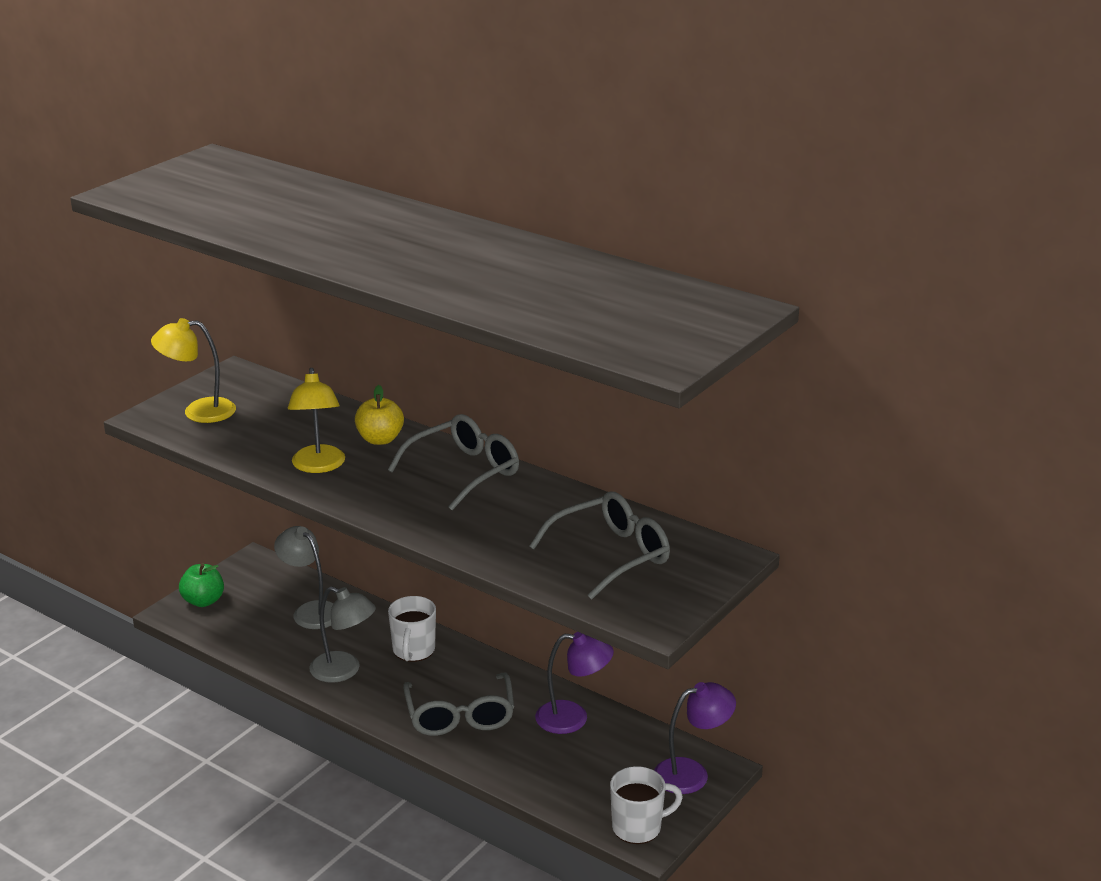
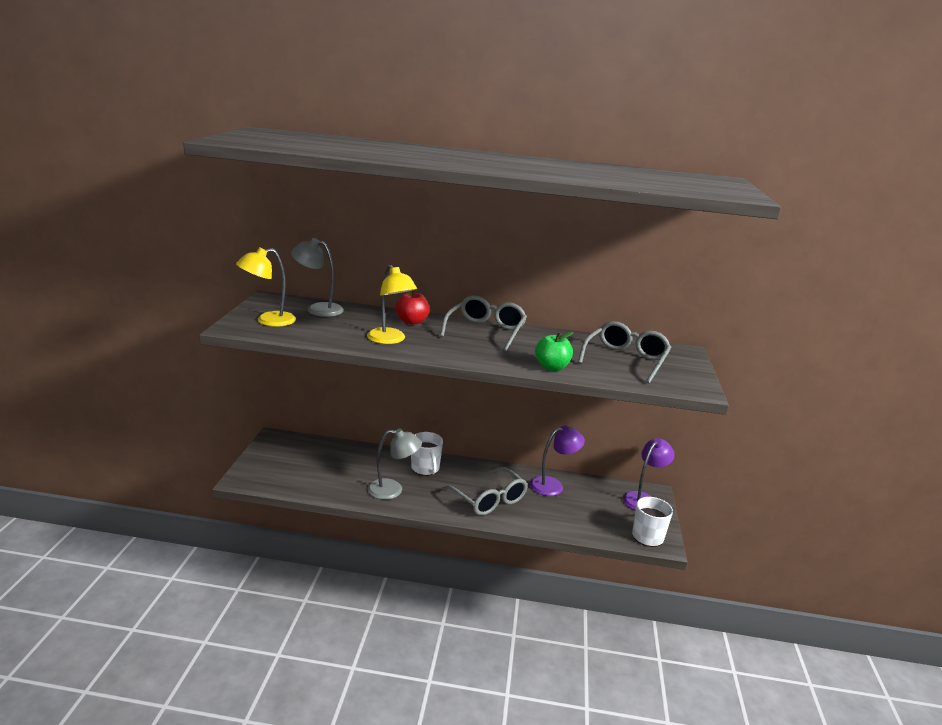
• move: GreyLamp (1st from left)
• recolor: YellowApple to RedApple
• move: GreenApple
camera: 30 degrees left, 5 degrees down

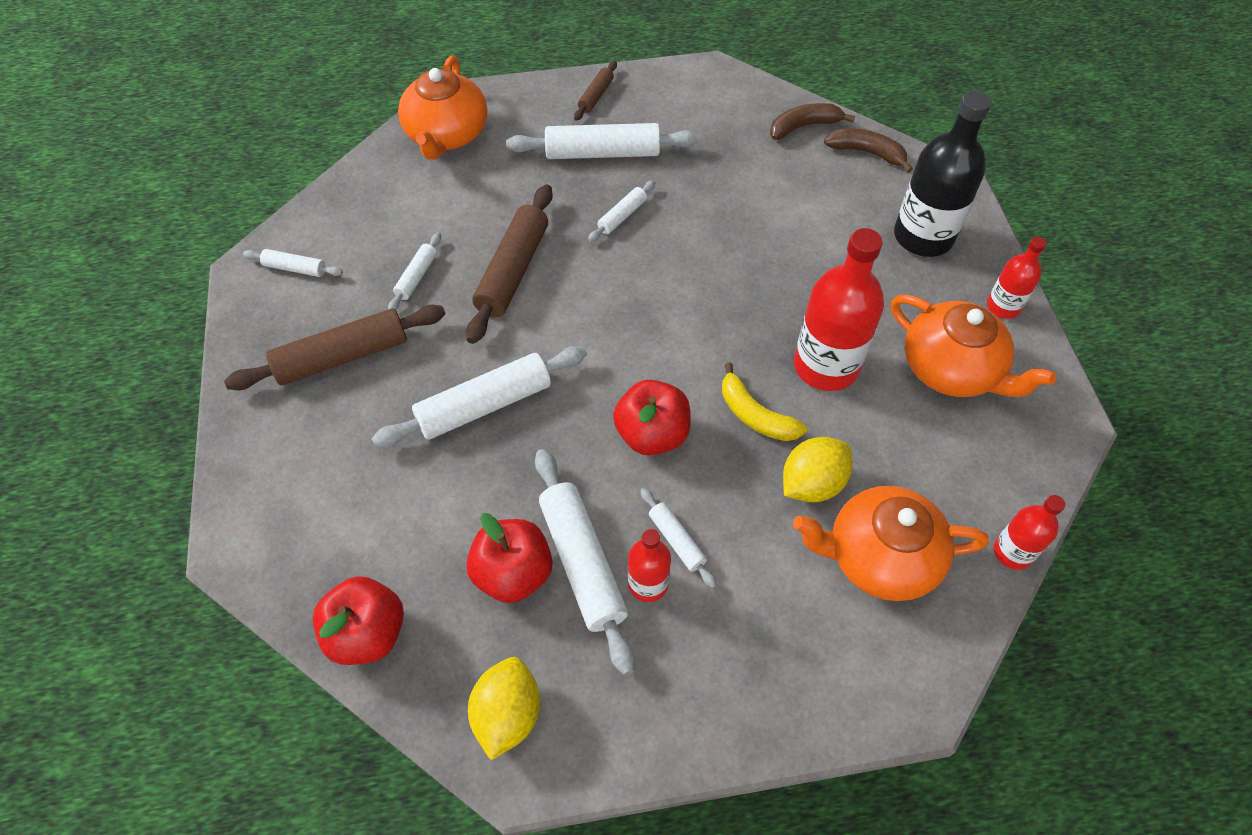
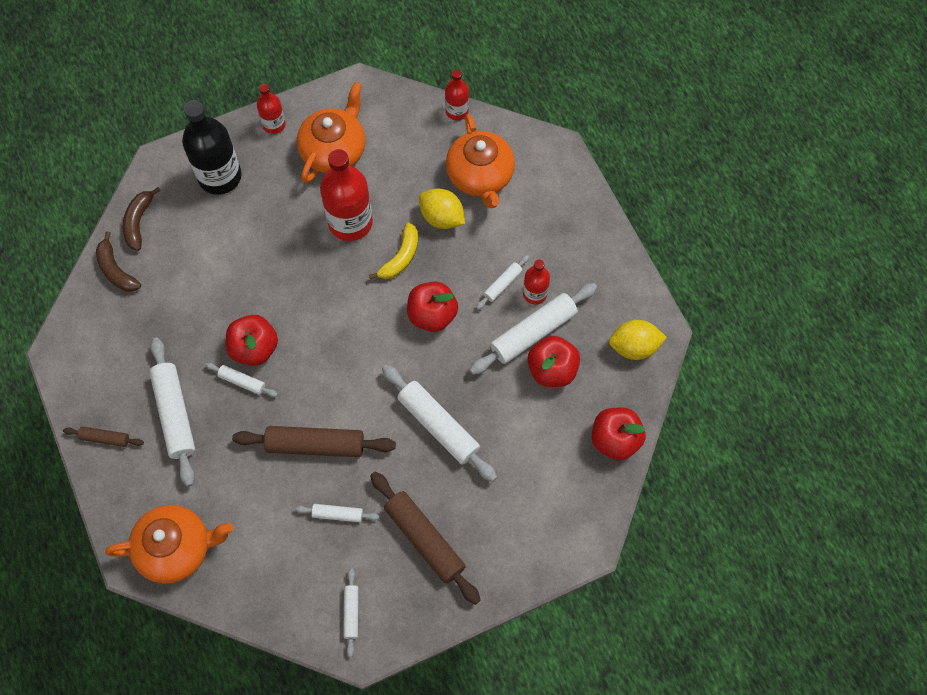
• insert: RedApple (1st from left)
camera: 105 degrees left, 10 degrees up

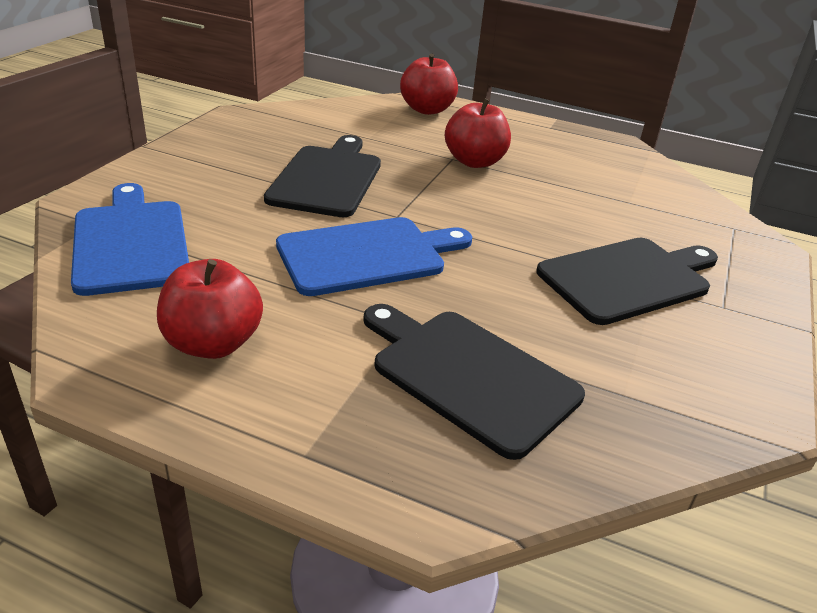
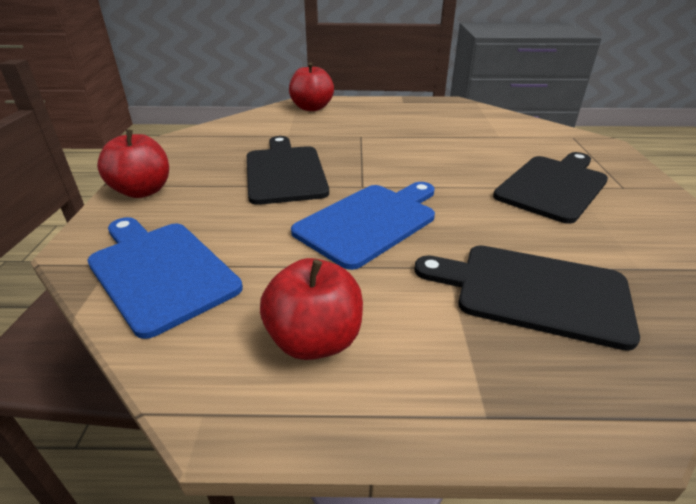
• move: RedApple (3rd from left in the first image) to RedApple (1st from left)
camera: 20 degrees left, 0 degrees up

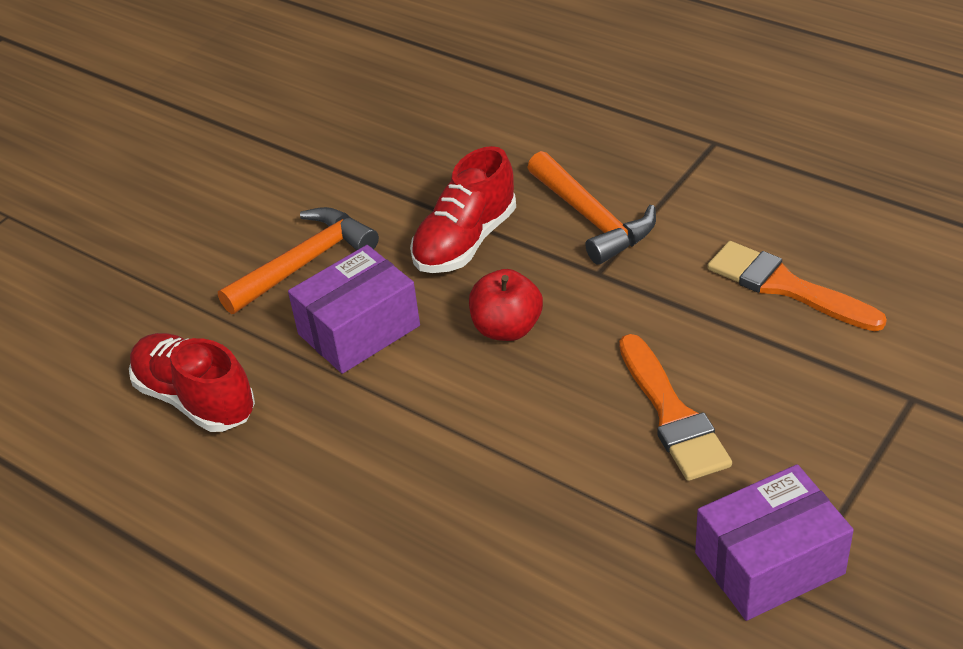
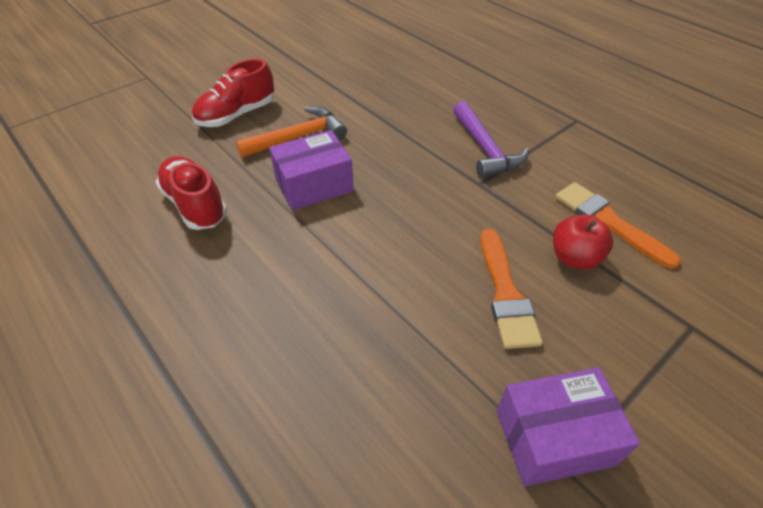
• move: RedShoe (2nd from left)
• recolor: OrangeHammer (2nd from left) to PurpleHammer
• move: RedApple
camera: 10 degrees right, 5 degrees up

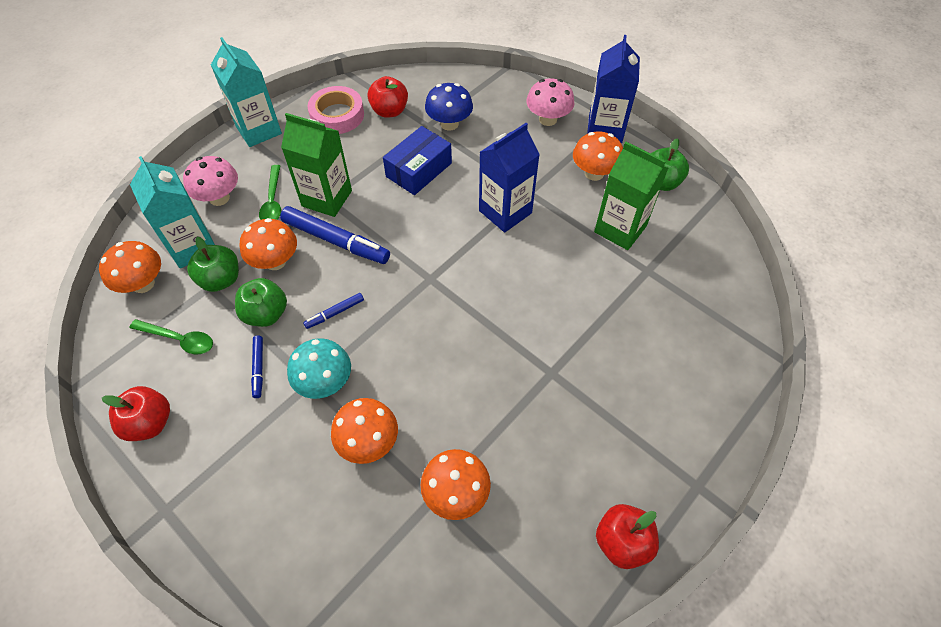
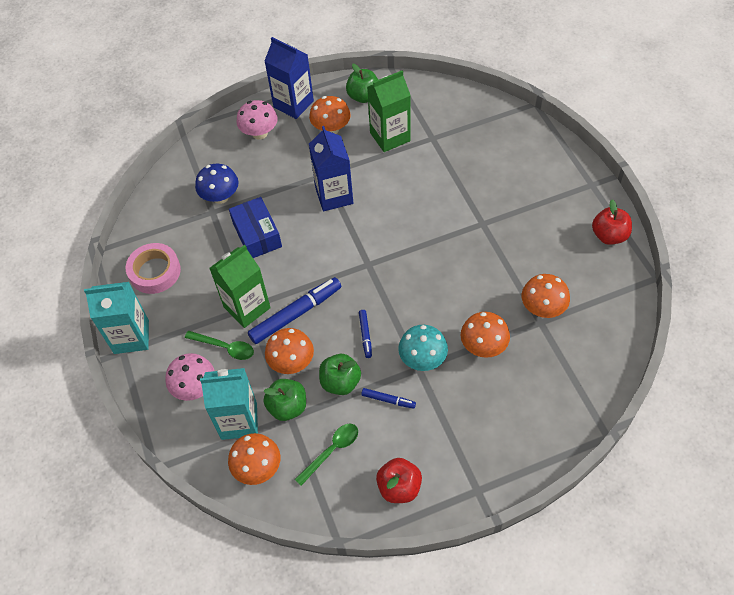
• delete: RedApple (2nd from left)
camera: 60 degrees left, 0 degrees up

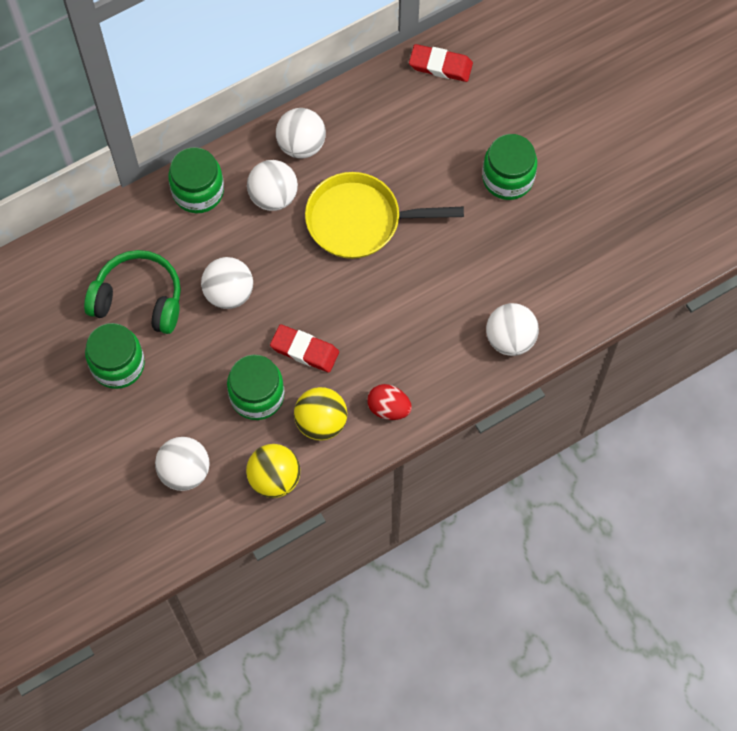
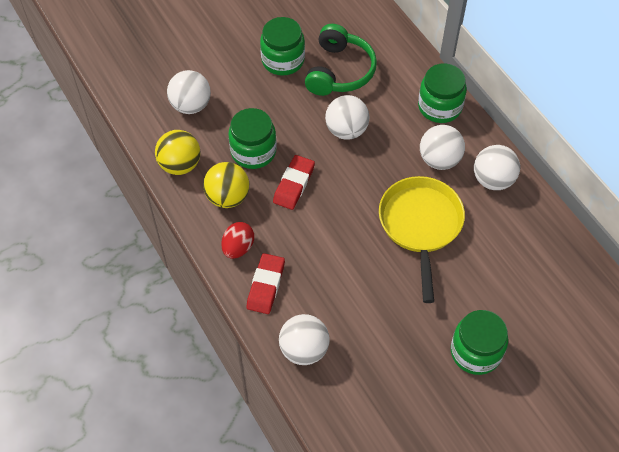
• move: RedEraser (2nd from left in the first image) to RedEraser (1st from left)
camera: 90 degrees right, 10 degrees down

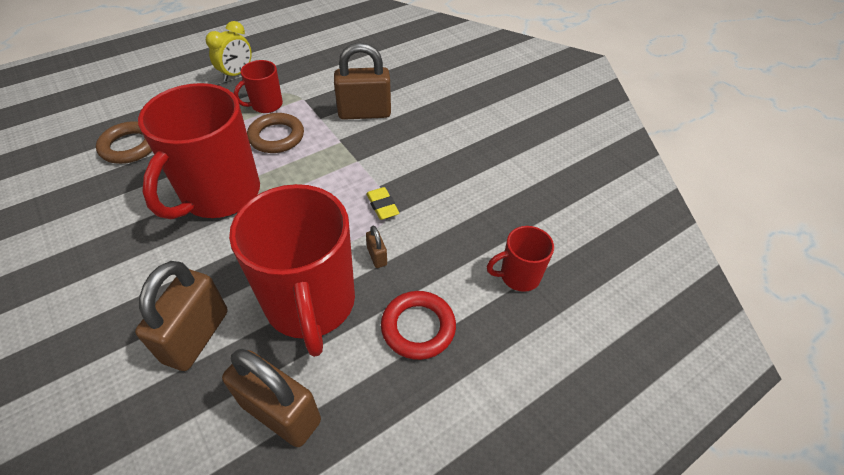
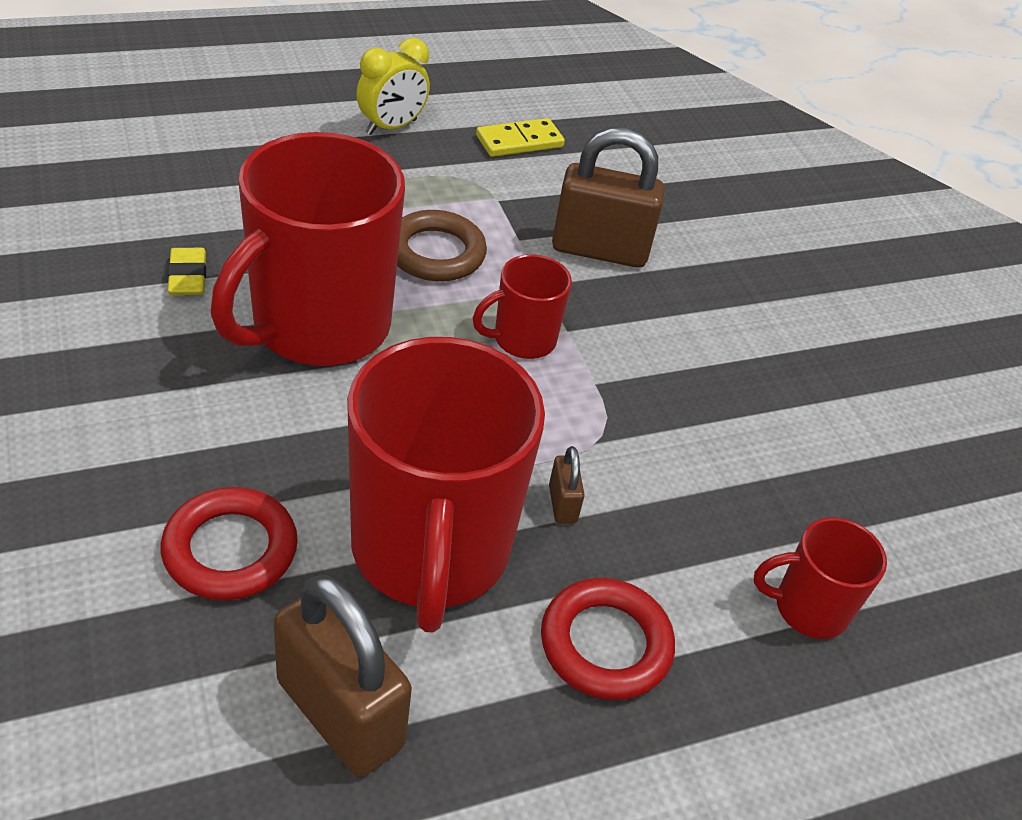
• replace: BrownPadlock (1st from left) to RedRing (1st from left)
• move: YellowEraser
• move: RedMug (2nd from left in the first image) to RedMug (3rd from left)
• insert: YellowDomino
• delete: BrownRing (1st from left)
camera: 10 degrees right, 5 degrees down

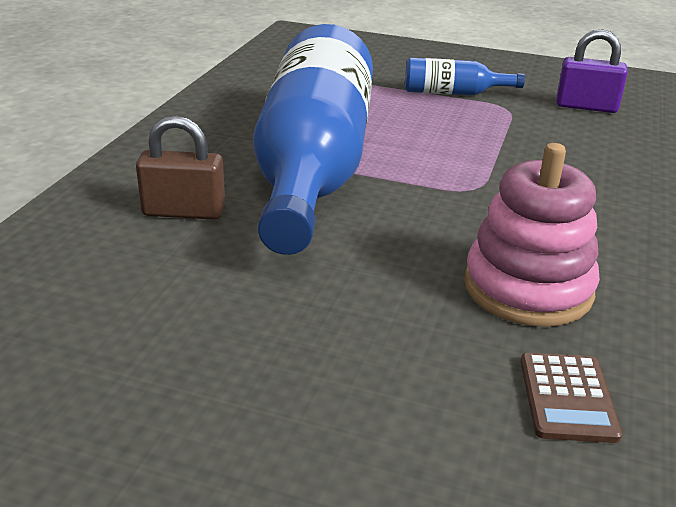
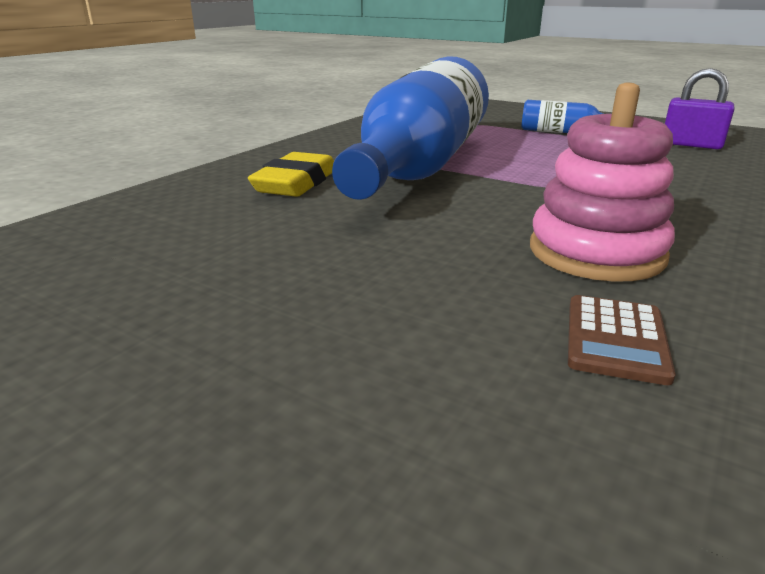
• replace: BrownPadlock to YellowEraser
camera: 15 degrees right, 5 degrees down

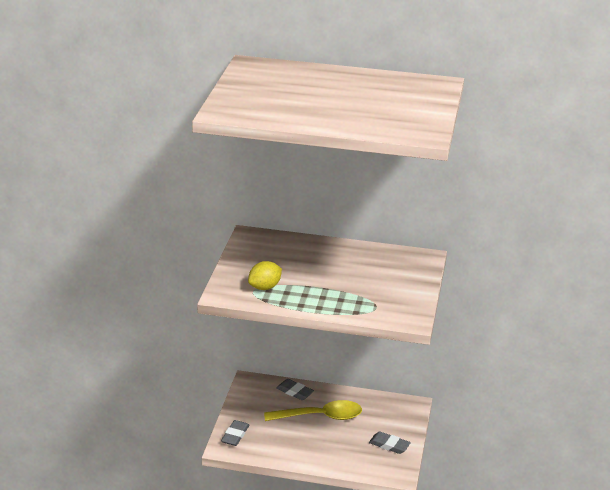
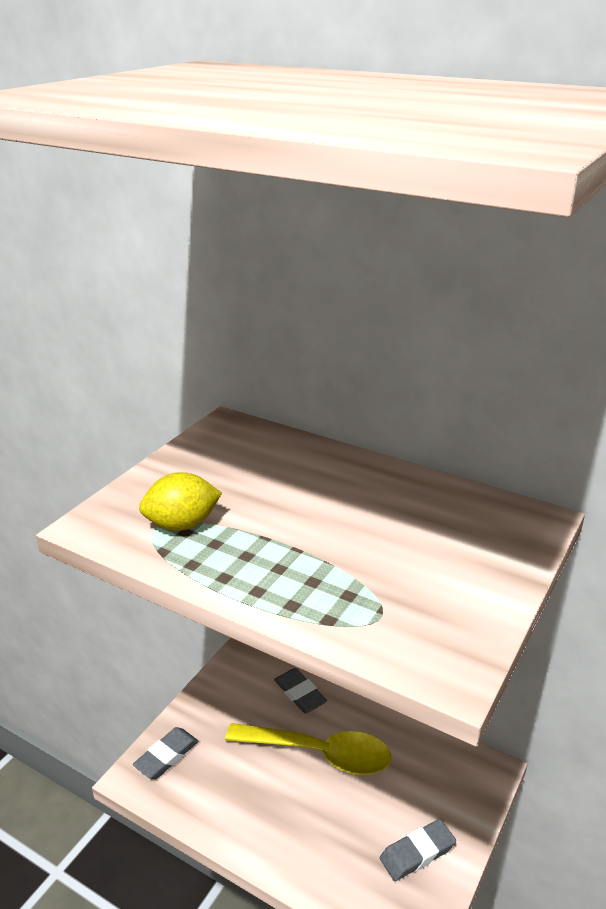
• rotate: GreyEraser (3rd from left) 75 degrees counterclockwise
camera: 20 degrees right, 0 degrees up

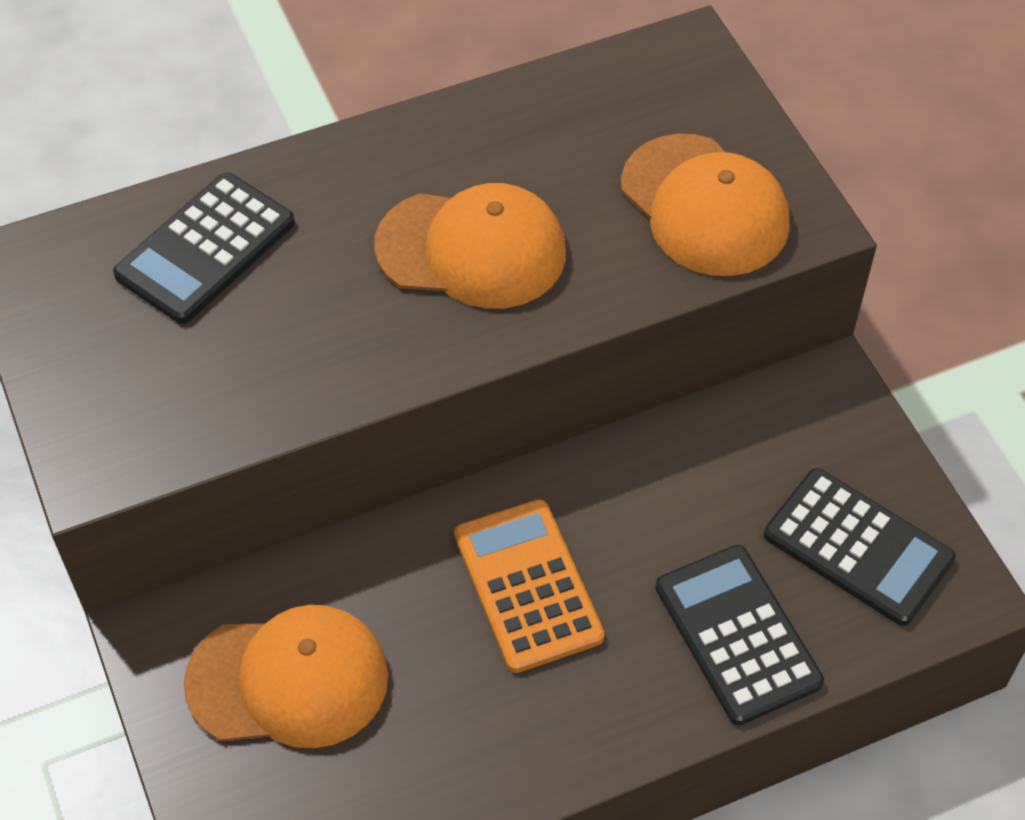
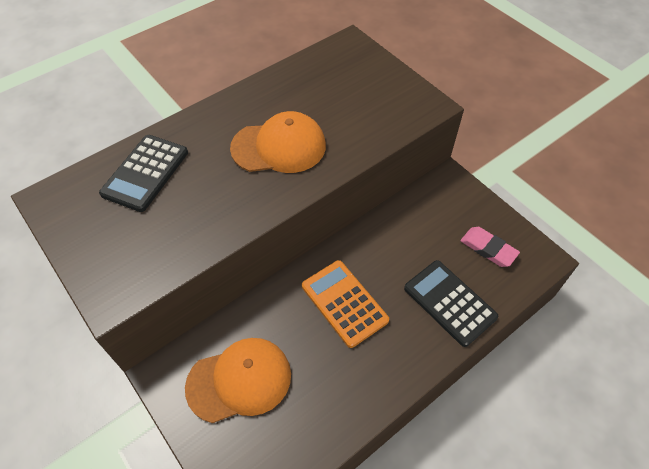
• replace: BlackCalculator (3rd from left) to PinkEraser
• delete: OrangeCap (3rd from left)
camera: 15 degrees left, 0 degrees up

